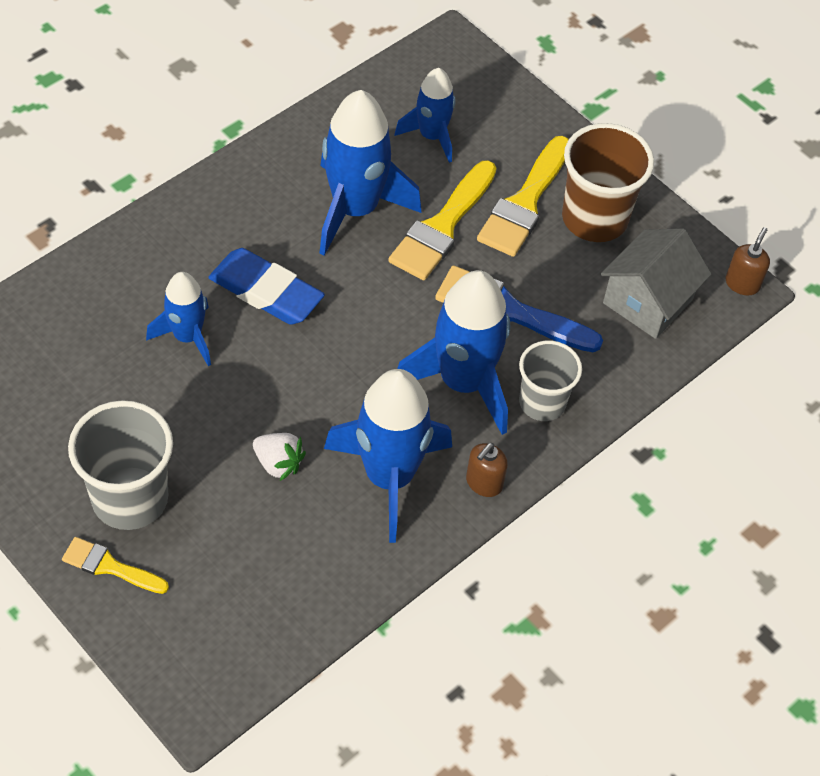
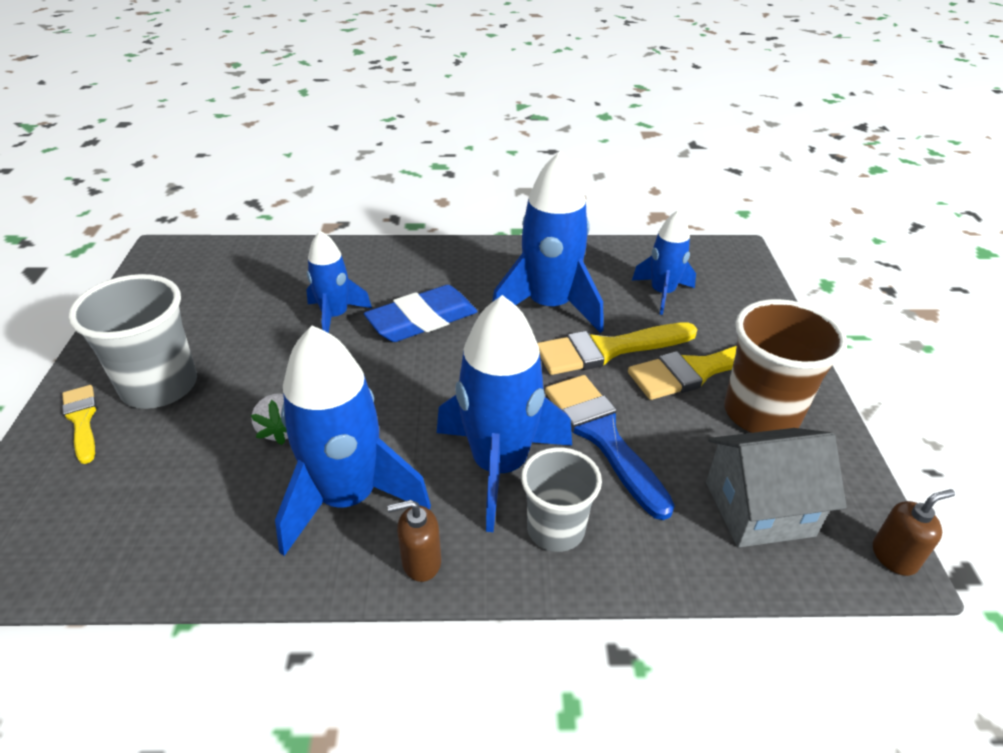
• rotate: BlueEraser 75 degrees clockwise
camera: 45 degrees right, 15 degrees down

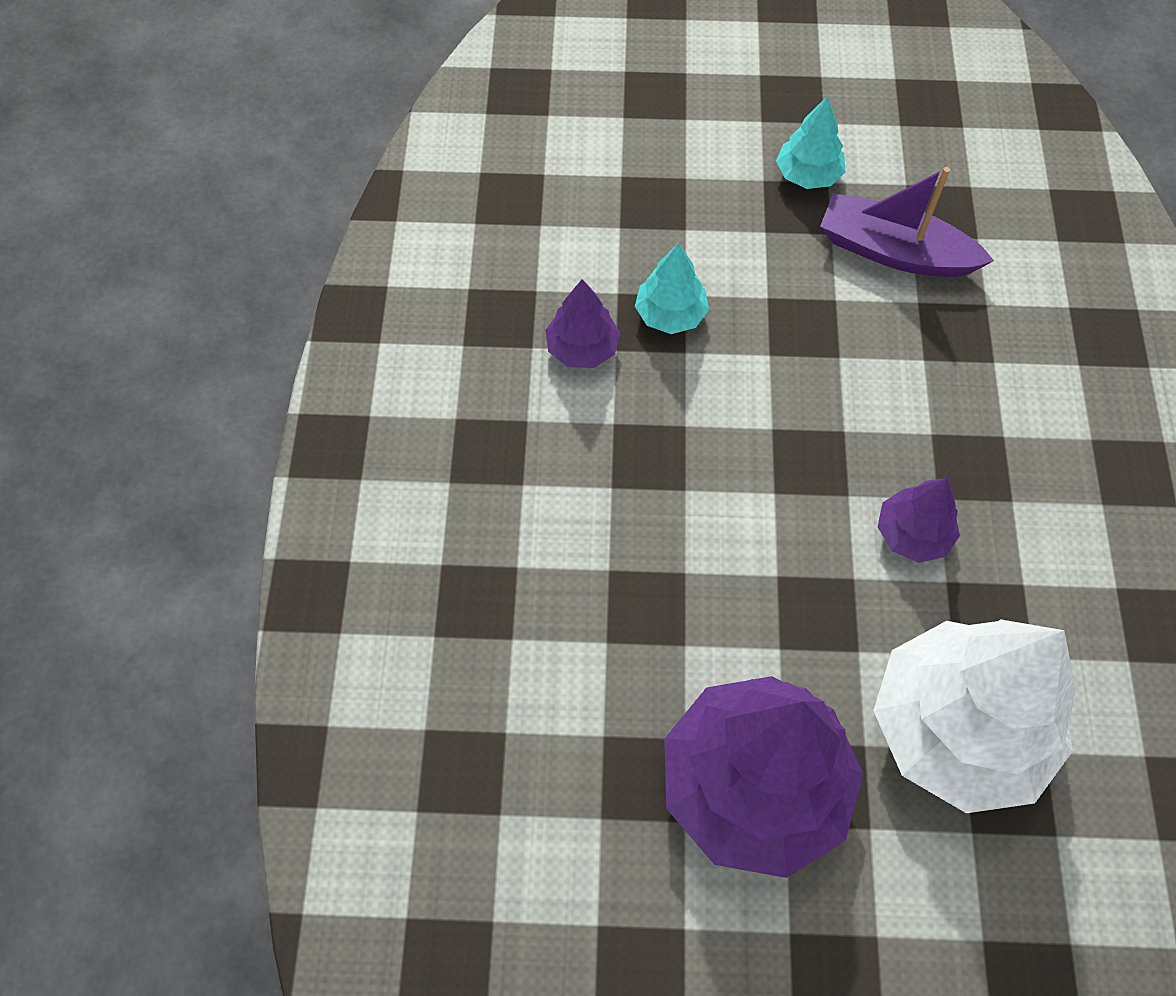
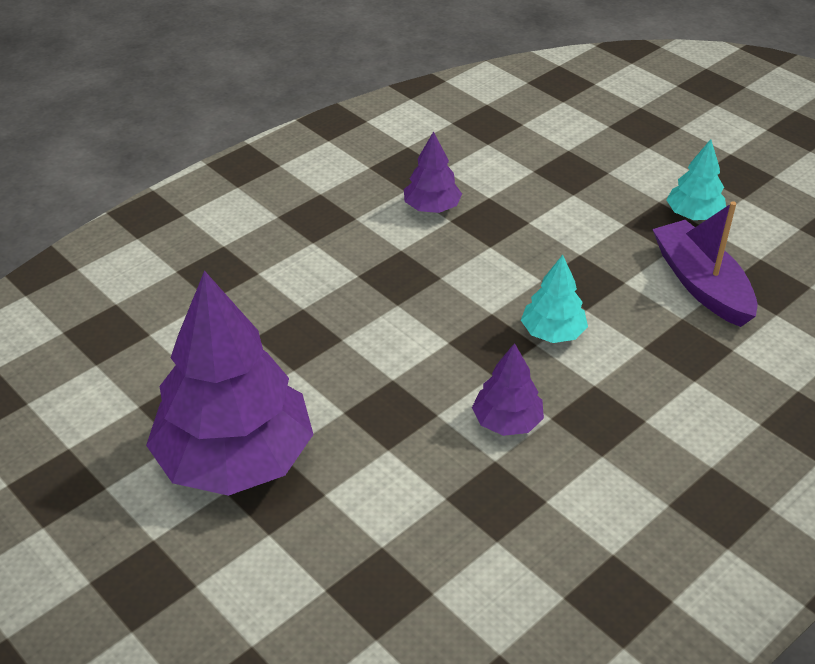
• move: TurquoiseTree (1st from left)
• delete: WhiteTree
camera: 45 degrees right, 20 degrees down

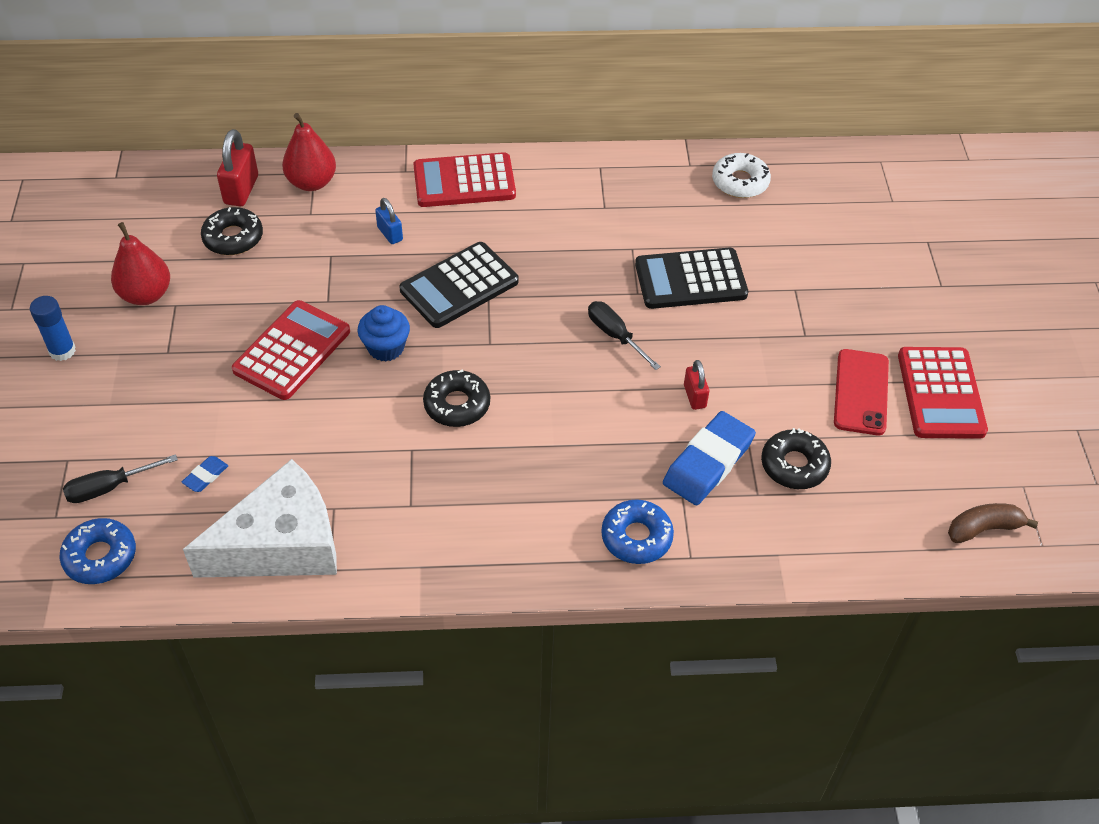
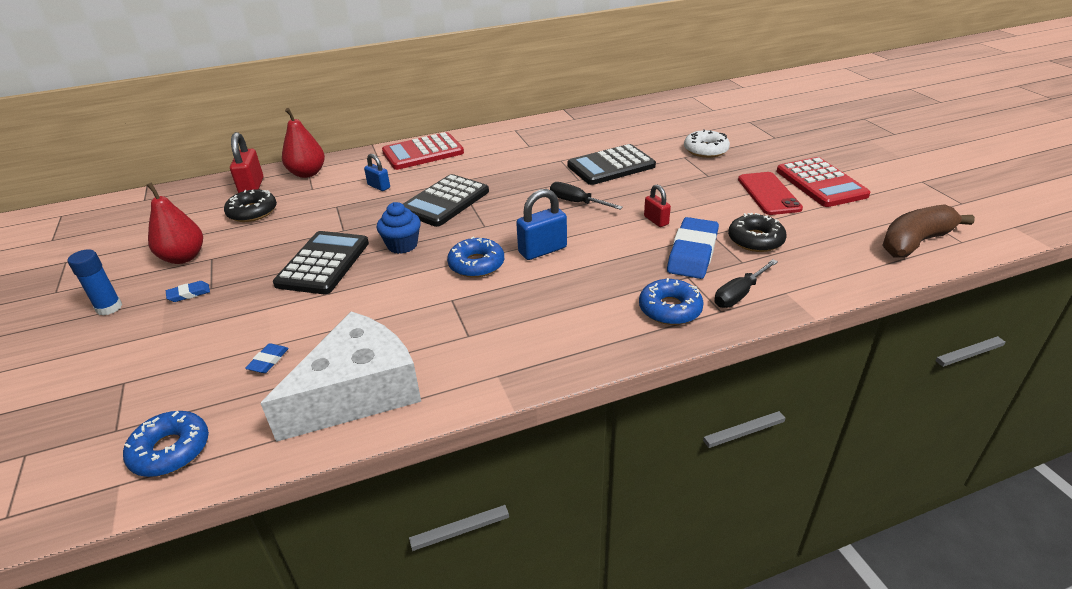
• insert: BlueEraser (1st from left)
• recolor: RedCalculator (1st from left) to BlackCalculator (1st from left)
• recolor: BlackDonut (2nd from left) to BlueDonut (2nd from left)
• insert: BluePadlock (2nd from left)
• move: WhiteDonut
• move: BlackScrewdriver (1st from left in the first image) to BlackScrewdriver (2nd from left)
• resize: BrownBanana x1.54
camera: 15 degrees left, 15 degrees down

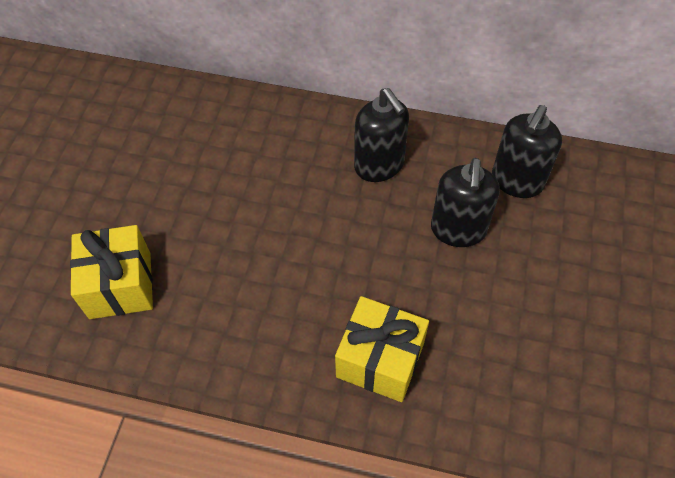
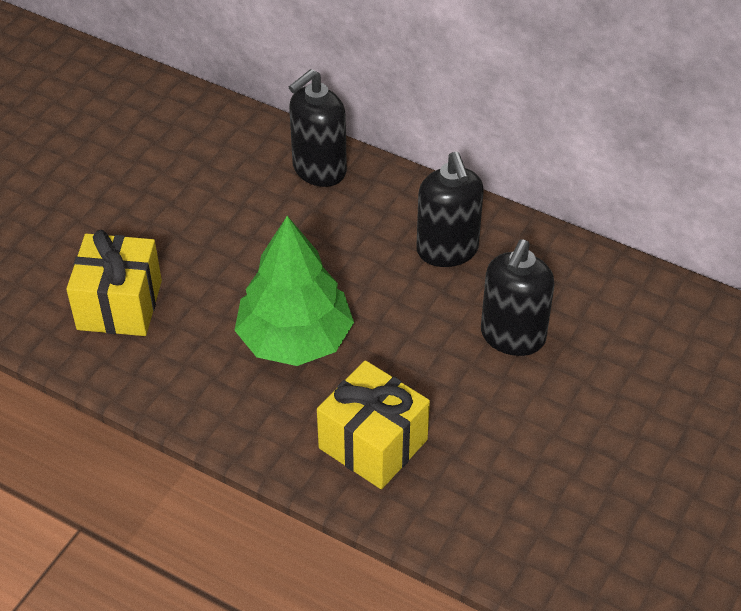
• insert: GreenTree
• move: BlackSoapDispenser (3rd from left in the first image) to BlackSoapDispenser (1st from left)
camera: 15 degrees right, 10 degrees down

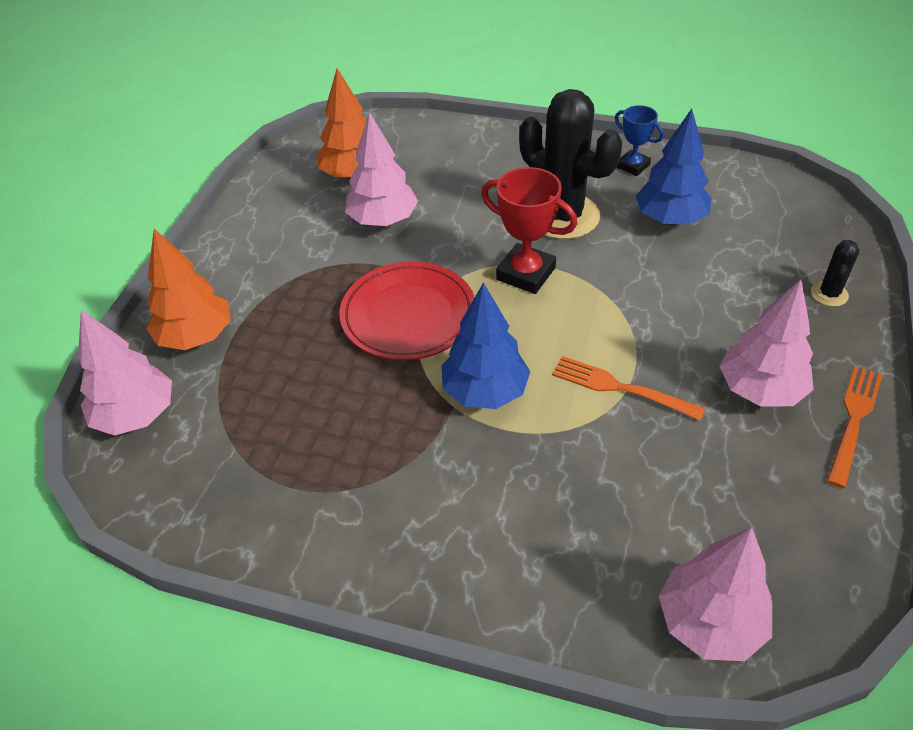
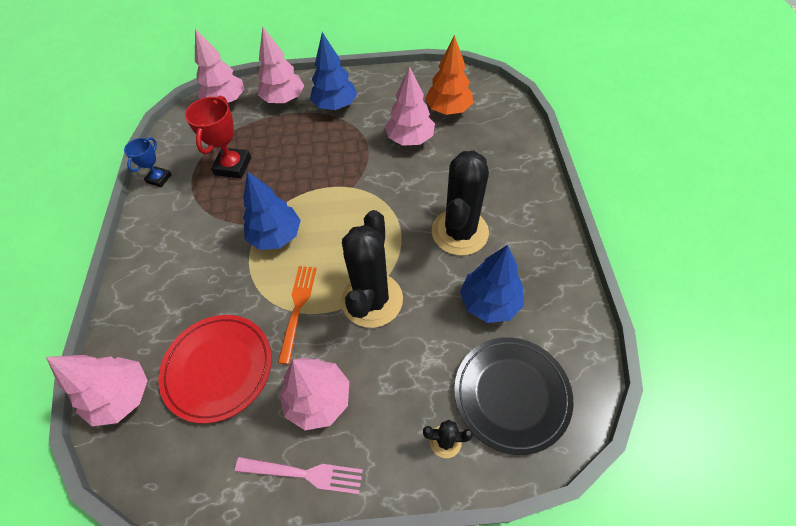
• move: BlueTrophy
• move: RedPlate
• move: RedTrophy
• recolor: OrangeFork (2nd from left) to PinkFork
• recolor: OrangeTree (1st from left) to PinkTree (3rd from left)
• insert: BlueTree (2nd from left)
• insert: BlackCactus (1st from left)
• insert: BlackPlate
camera: 70 degrees right, 10 degrees up

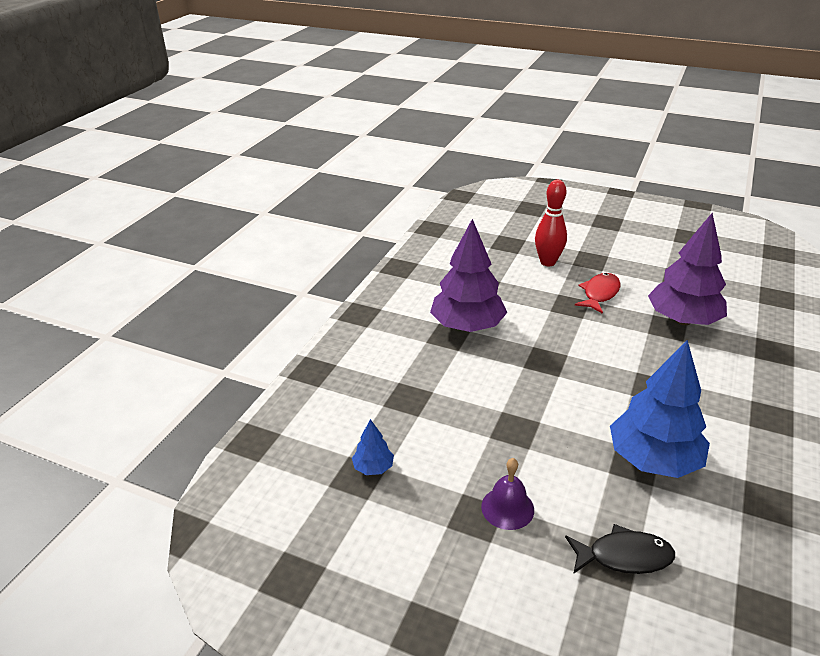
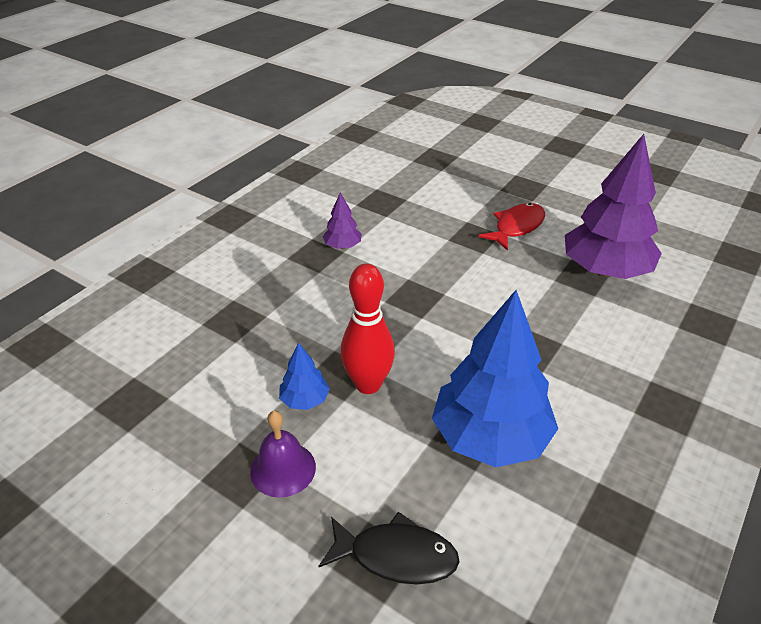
• move: BlueTree (1st from left)
• resize: PurpleTree (1st from left) x0.44
• move: RedBowlingPin
camera: 10 degrees right, 5 degrees up

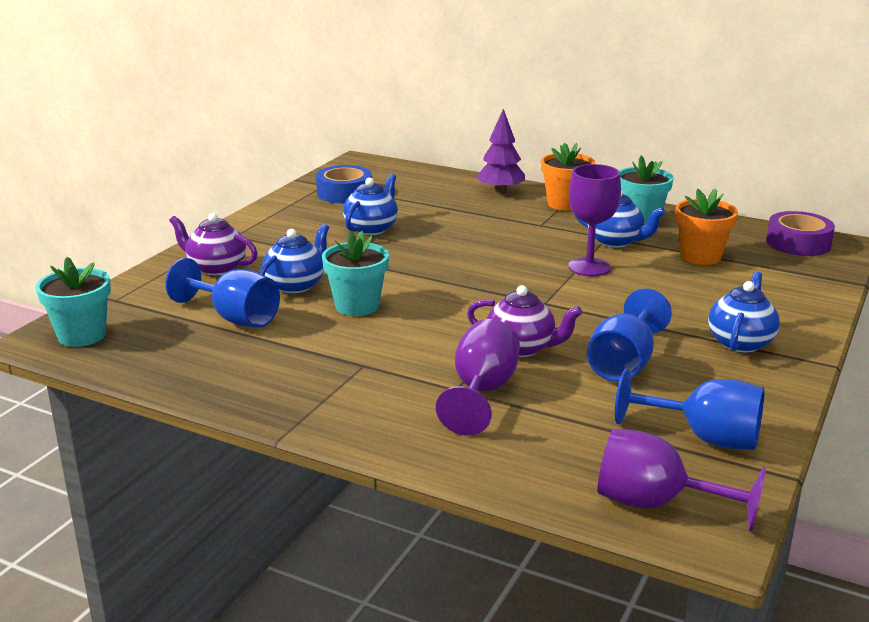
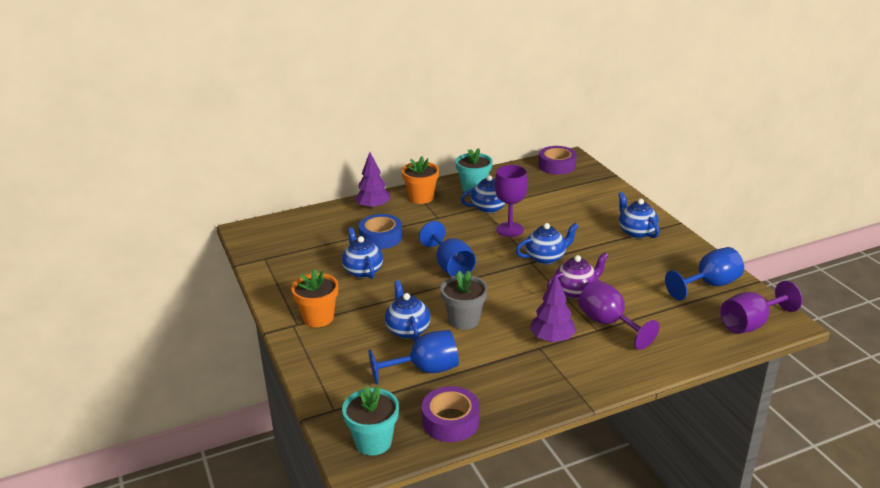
• move: OrangeFlowerPot (2nd from left in the first image) to OrangeFlowerPot (1st from left)
• move: BlueTape
• move: BlueGoblet (2nd from left)
• insert: PurpleTape (1st from left)
• recolor: TurquoiseFlowerPot (2nd from left) to GreyFlowerPot
• insert: BlueTeapot (4th from left)
• insert: PurpleTree (2nd from left)
• delete: PurpleTeapot (1st from left)
camera: 50 degrees left, 5 degrees up

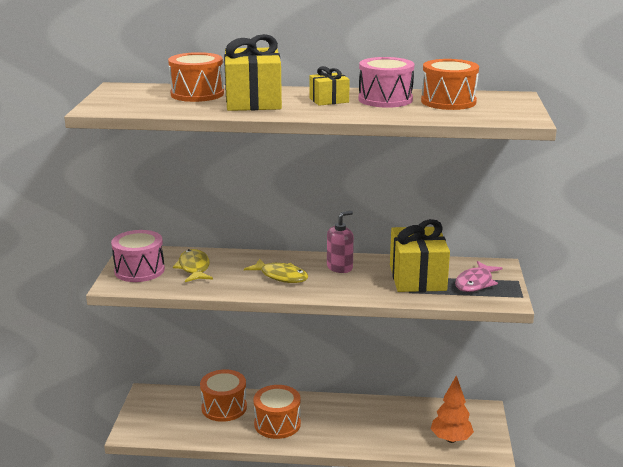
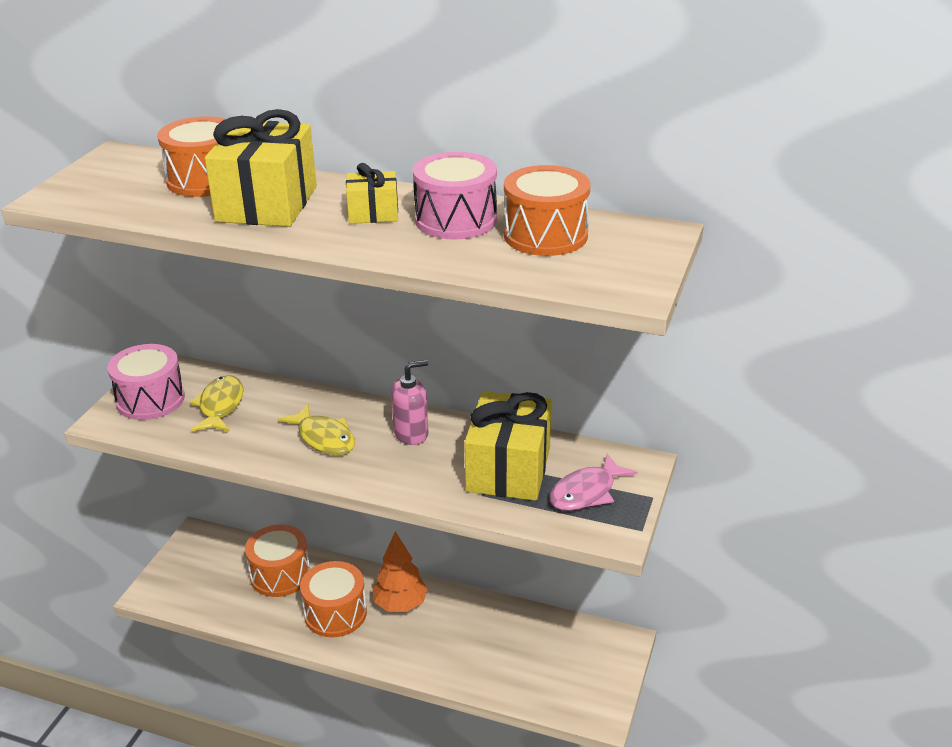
• move: OrangeTree
camera: 15 degrees right, 10 degrees up

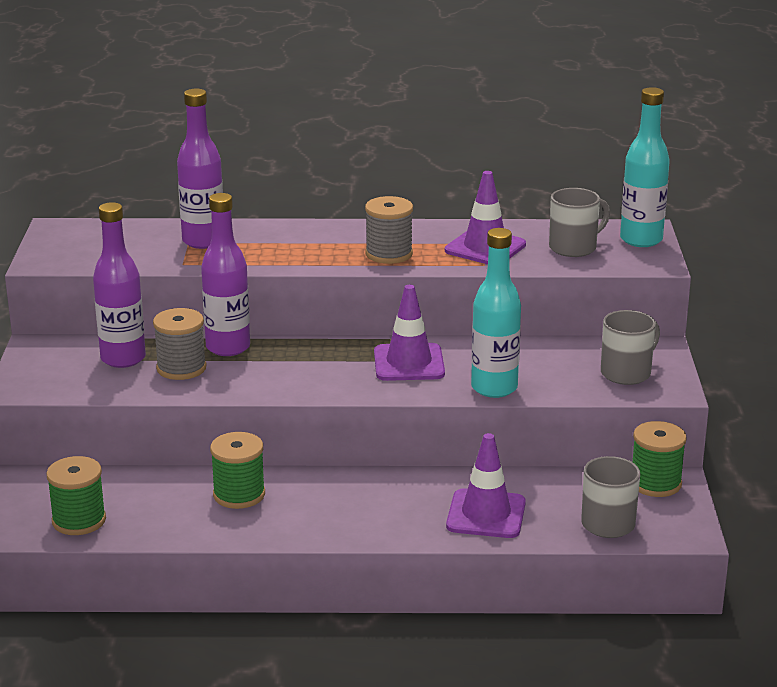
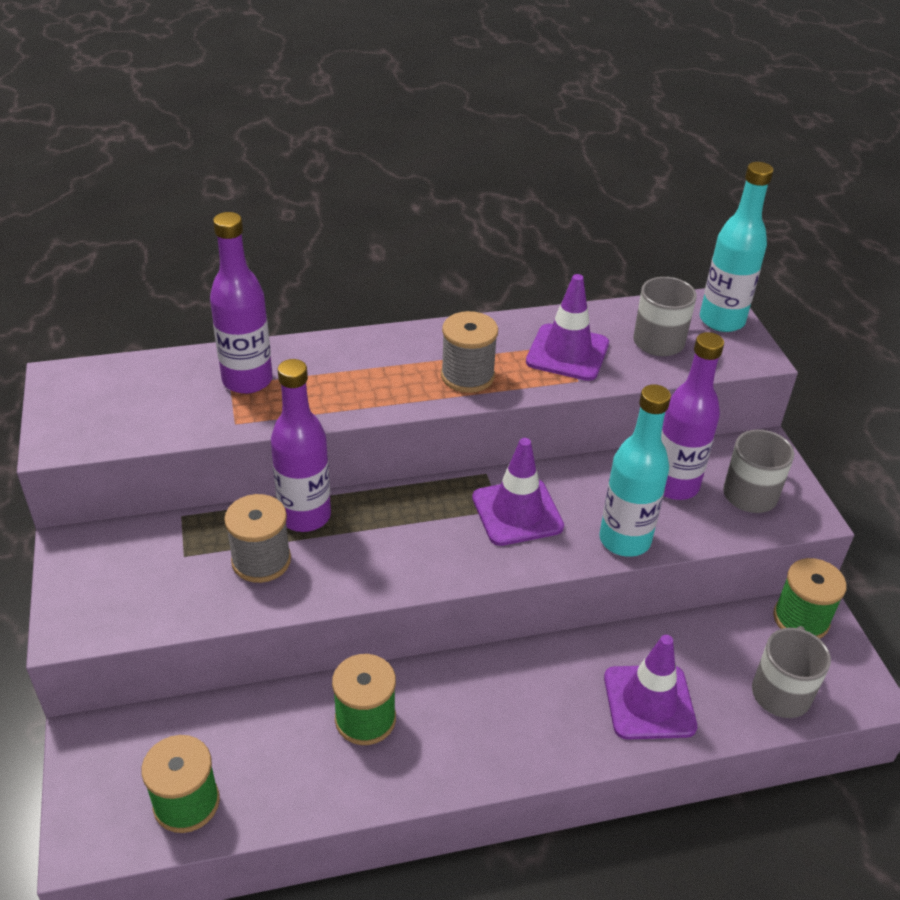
• move: PurpleBottle (1st from left in the first image) to PurpleBottle (3rd from left)
camera: 15 degrees left, 15 degrees up

